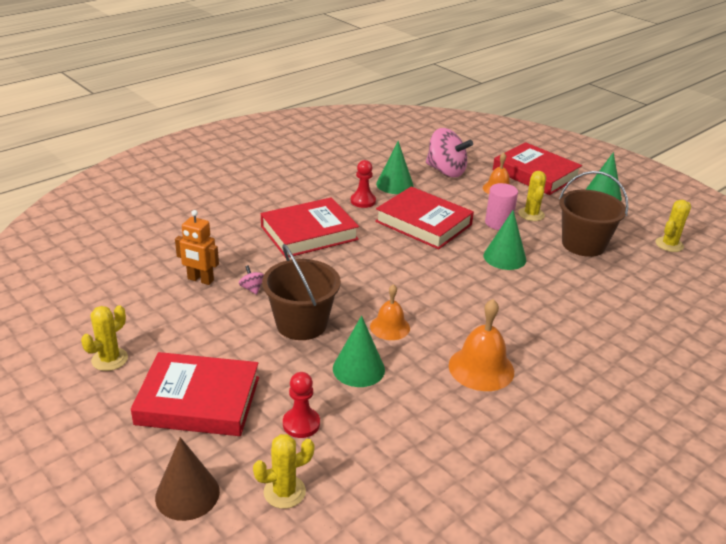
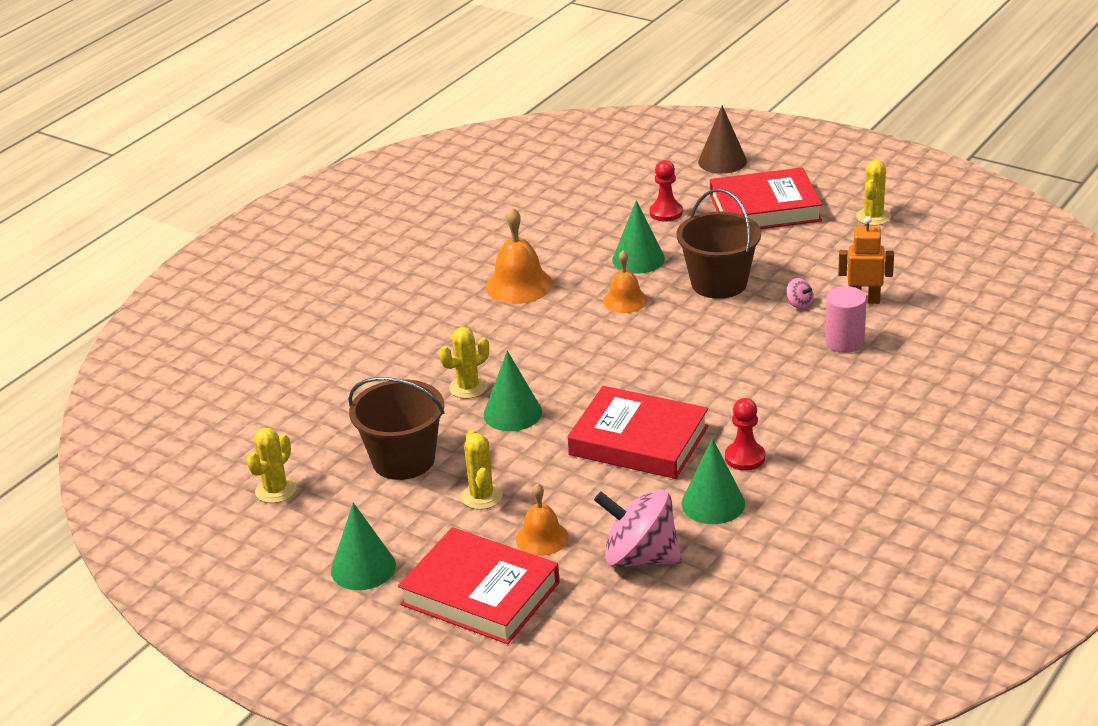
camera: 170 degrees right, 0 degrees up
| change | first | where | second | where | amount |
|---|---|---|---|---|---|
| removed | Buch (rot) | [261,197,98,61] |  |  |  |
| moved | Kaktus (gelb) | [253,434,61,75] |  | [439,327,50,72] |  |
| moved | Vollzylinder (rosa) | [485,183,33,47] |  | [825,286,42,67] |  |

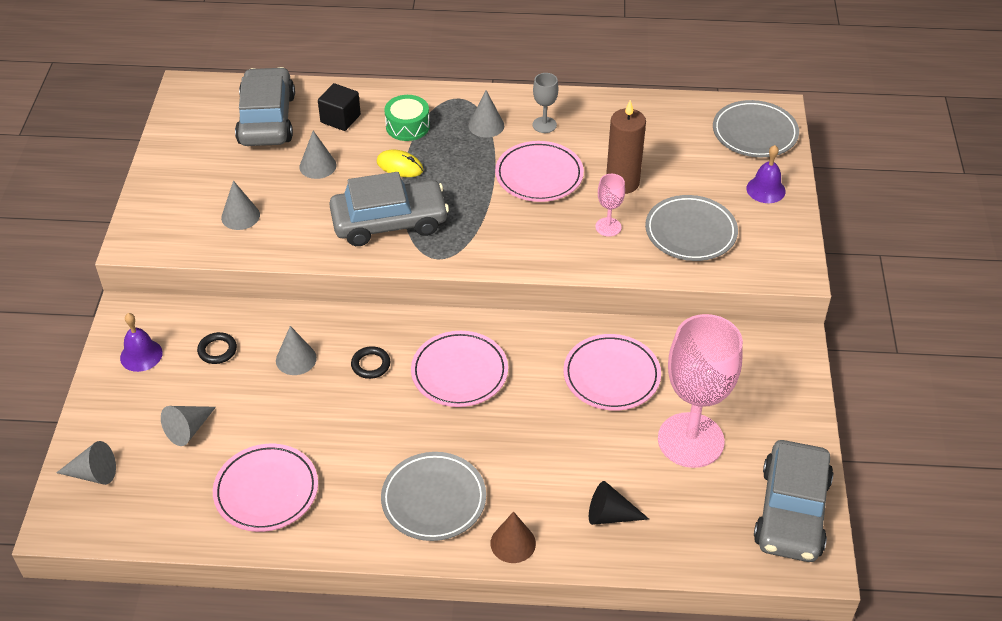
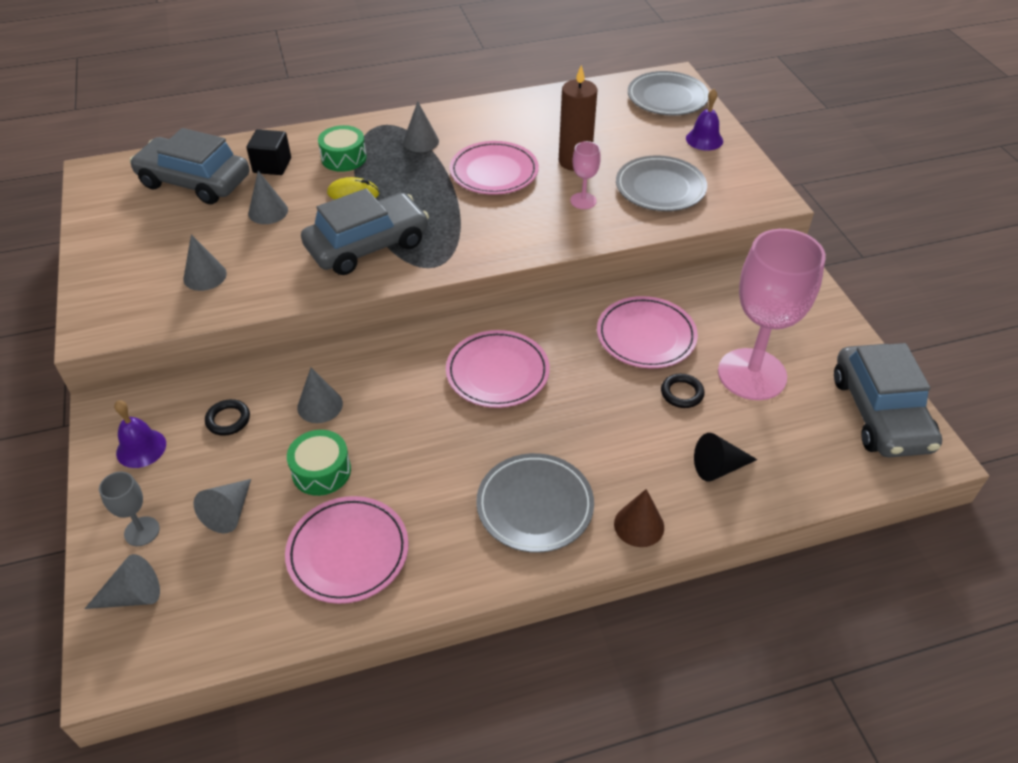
camera: 20 degrees left, 0 degrees up
| change | first | where | second | where | amount |
|---|---|---|---|---|---|
| added |  |  | Trommel (grün) | [287,430,64,66] |  |
| moved | Ring (schwarz) | [351,346,39,33] |  | [661,374,43,34] |  |
| moved | Kelch (grau) | [533,73,25,60] |  | [99,472,61,74] |  |
| turned | Auto (grau) | [235,67,60,79] |  | [130,128,119,76] | 45 degrees counterclockwise |

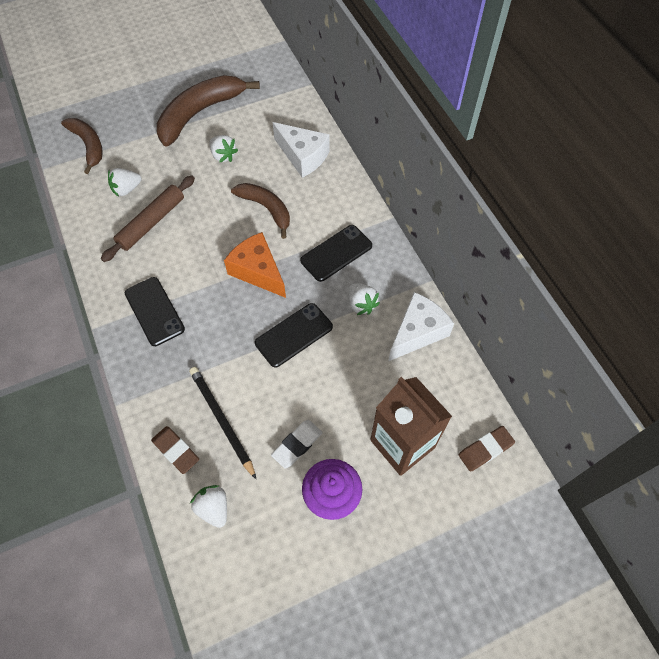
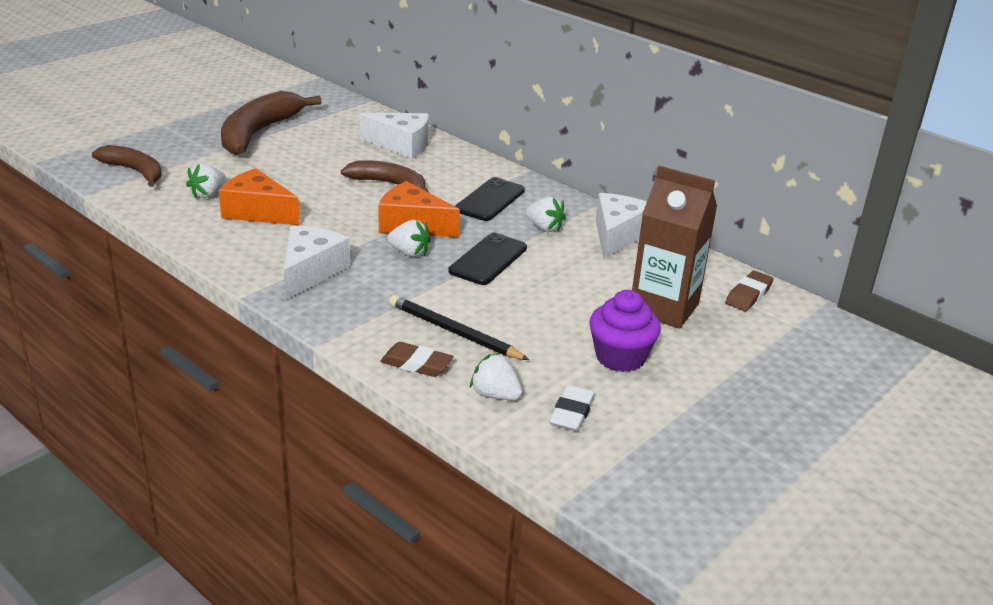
camera: 25 degrees left, 30 degrees down
| change | first | where | second | where | amount |
|---|---|---|---|---|---|
| moved | Erdbeere (weiß) | [210,135,28,28] |  | [387,220,44,37] |  |
| moved | Radiergummi (weiß) | [271,420,52,49] |  | [549,385,46,47] |  |
| replaced | Nudelholz (braun) | [101,175,94,87] | Käse (orange) | [219,168,81,57] |  |
| replaced | Handy (schwarz) | [125,277,60,69] | Käse (weiß) | [284,226,66,74] |  |

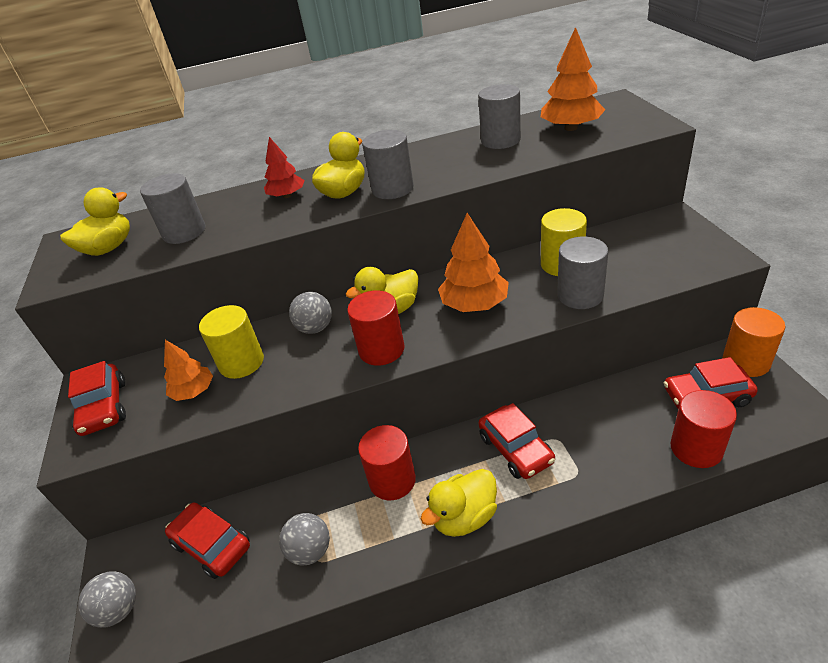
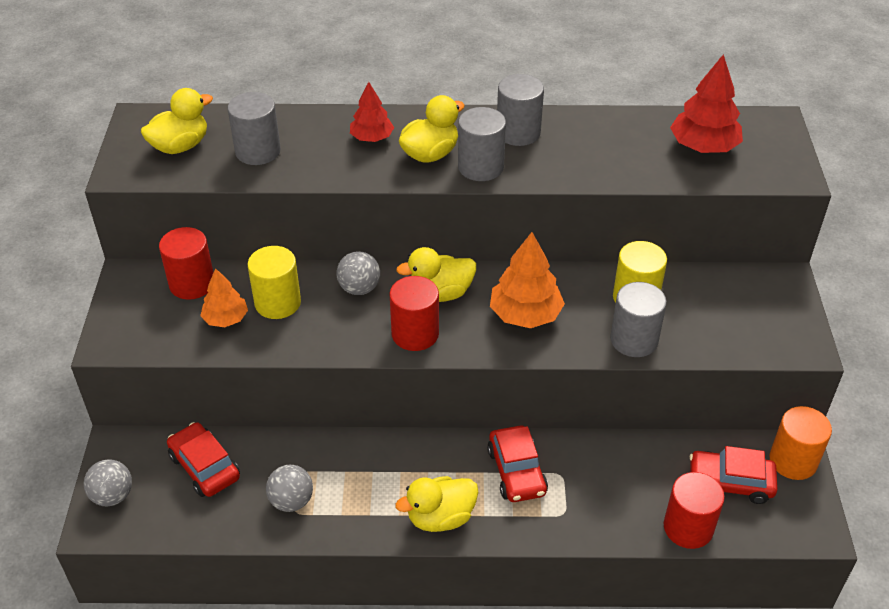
camera: 10 degrees right, 5 degrees up
| change | first | where | second | where | amount |
|---|---|---|---|---|---|
| removed | Auto (rot) | [68,361,58,75] |  |  |  |
| moved | Vollzylinder (rot) | [358,425,58,75] |  | [159,227,55,73] |  |
| moved | Vollzylinder (grau) | [478,84,43,65] |  | [497,74,47,72] |  |
| recoloured | Baum (orange) | [541,27,64,104] | Baum (rot) | [670,54,73,99] |  |

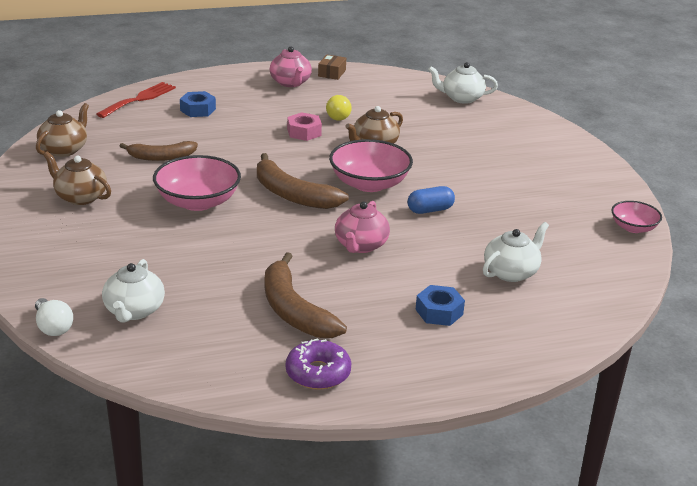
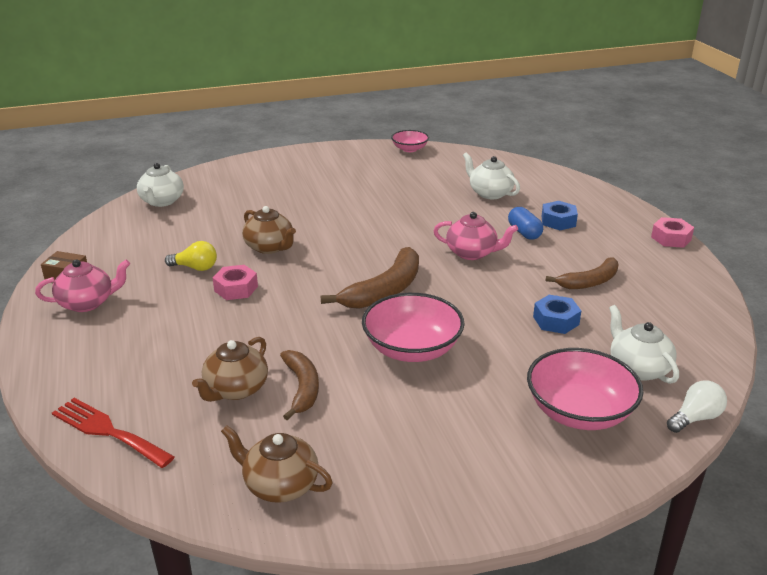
camera: 90 degrees left, 0 degrees up
| change | first | where | second | where | amount |
|---|---|---|---|---|---|
| removed | Donut (lila) | [286,339,65,51] |  |  |  |
| added |  |  | Sechskantmutter (rosa) | [651,217,43,31] |  |
| moved | Teekanne (braun) | [43,151,68,54] |  | [192,337,76,65] |  |
| moved | Sechskantmutter (blau) | [180,91,36,26] |  | [533,295,48,39] |  |
| moved | Schüssel (rosa) | [329,139,84,53] |  | [527,348,117,82] |  |
| moved | Kapsel (blau) | [407,186,48,28] |  | [508,207,35,33] |  |
| turned | Teekanne (weiß) | [102,259,63,64] |  | [609,305,70,79] | 120 degrees counterclockwise |
| resized | Banane (braun) | [265,252,82,86] |  | [545,257,74,32] | x0.67 |

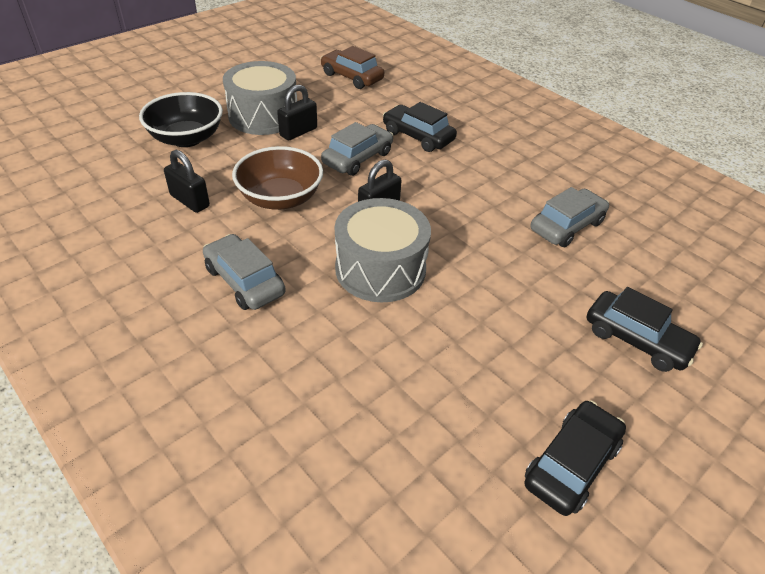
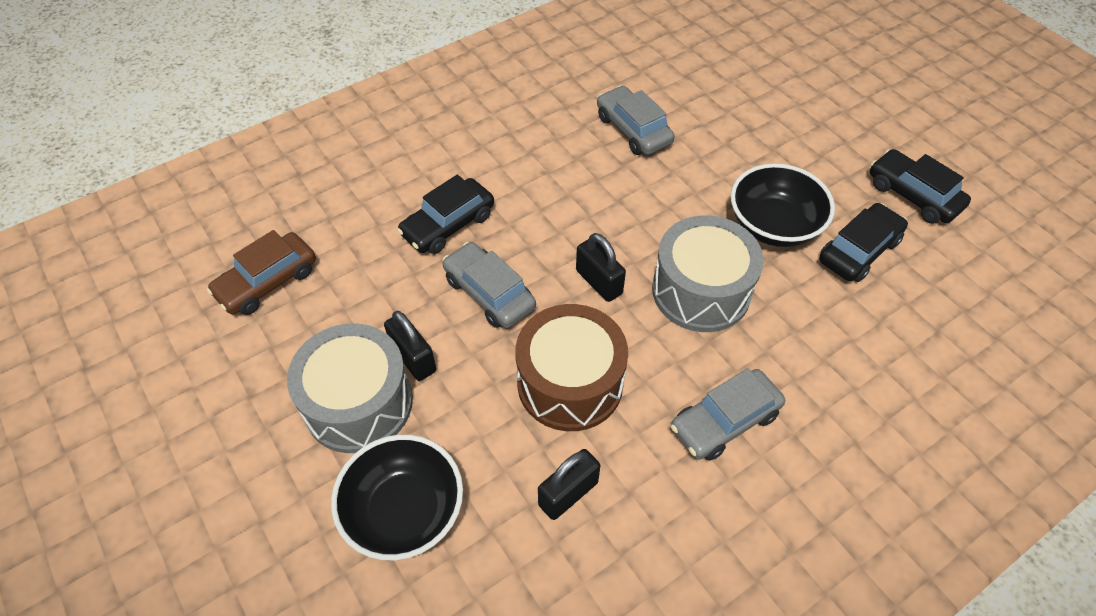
camera: 80 degrees left, 10 degrees up
| change | first | where | second | where | amount |
|---|---|---|---|---|---|
| added |  |  | Schüssel (schwarz) | [731,164,104,83] |  |
| moved | Auto (schwarz) | [587,287,116,85] |  | [820,203,88,79] |  |
| replaced | Schüssel (braun) | [232,146,91,64] | Trommel (braun) | [515,304,113,127] |  |

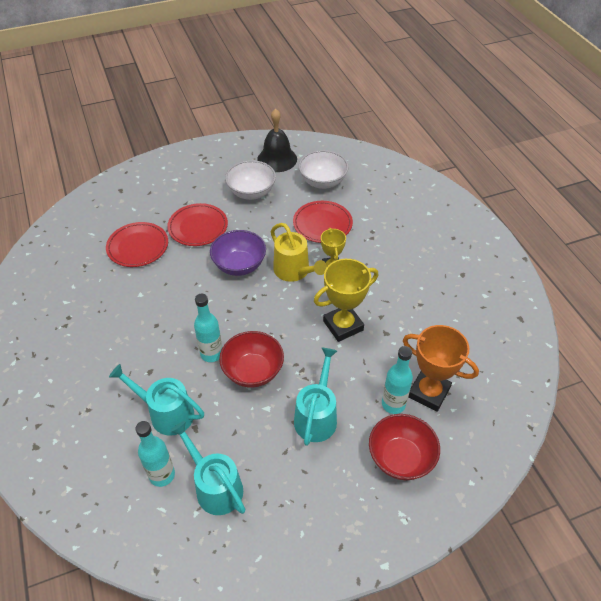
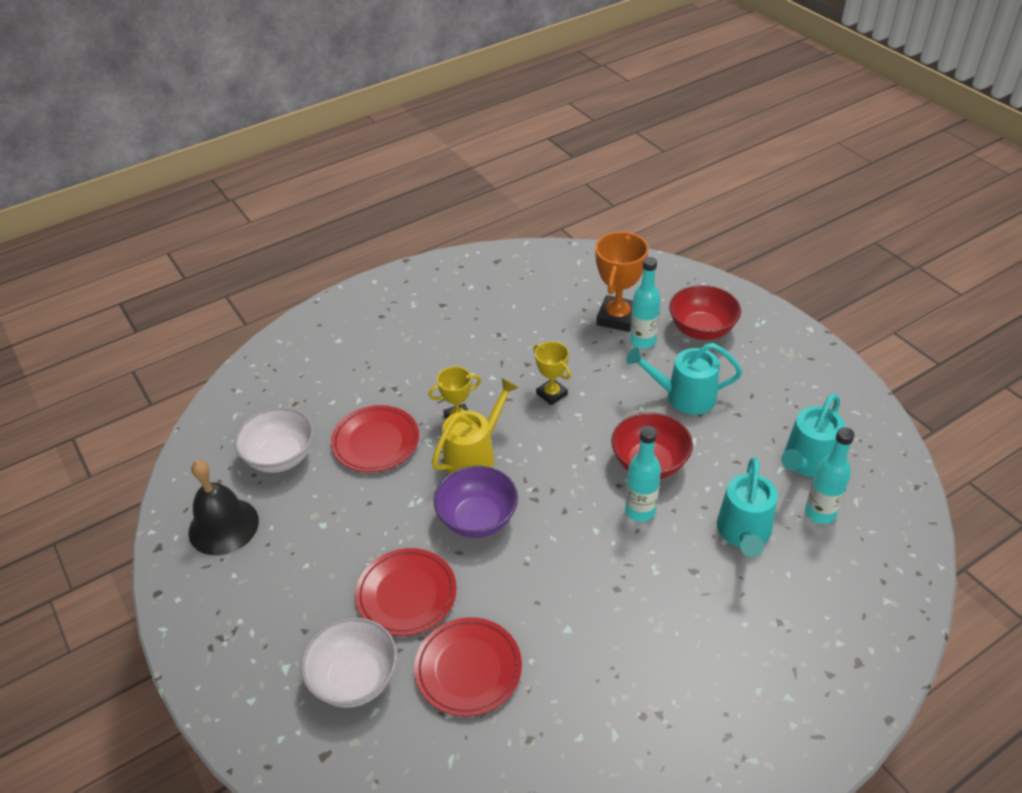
camera: 100 degrees left, 5 degrees down
| change | first | where | second | where | amount |
|---|---|---|---|---|---|
| moved | Schüssel (weiß) | [225,160,51,40] |  | [301,617,96,91] |  |
| resized | Pokal (gelb) | [314,259,64,83] |  | [533,341,38,64] | x0.61 |

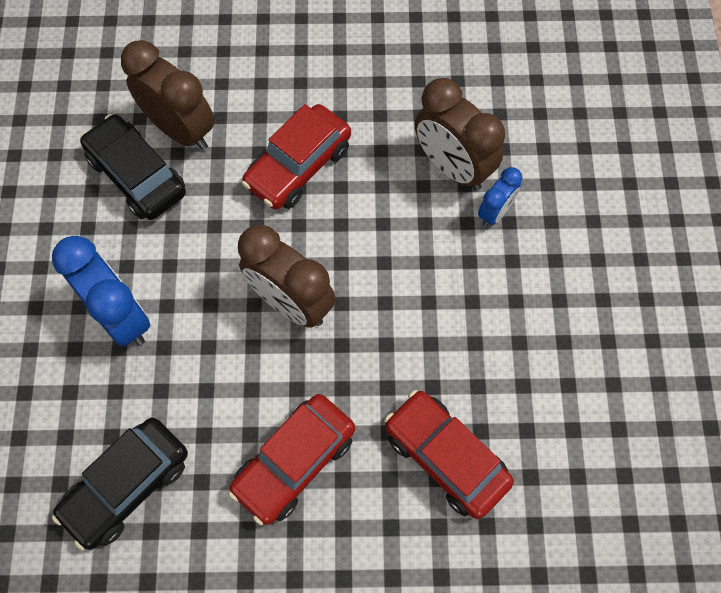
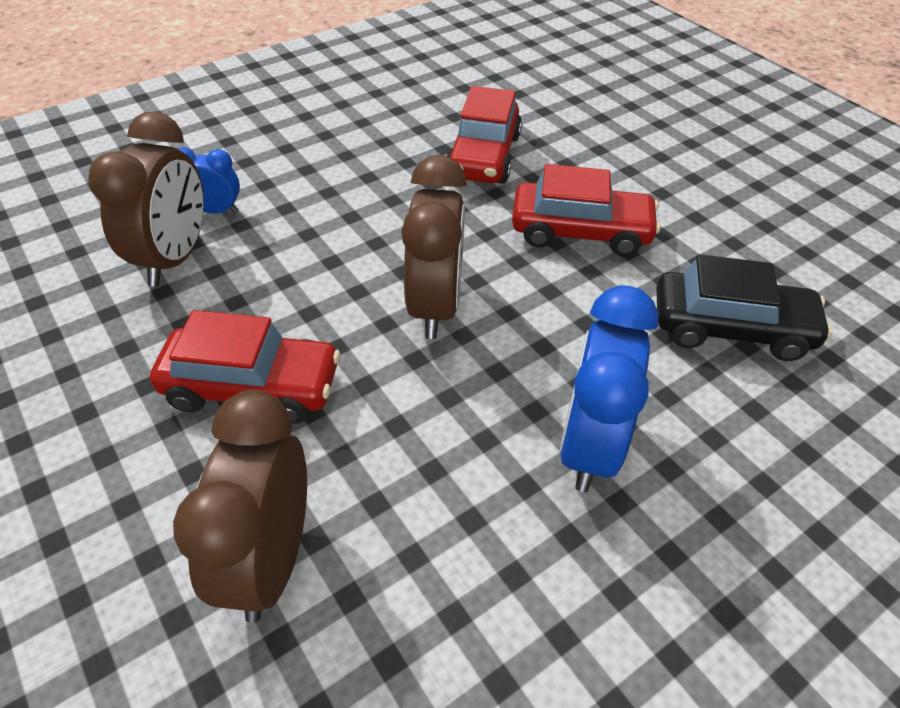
camera: 125 degrees left, 20 degrees down
| change | first | where | second | where | amount |
|---|---|---|---|---|---|
| removed | Auto (schwarz) | [80,114,106,106] |  |  |  |

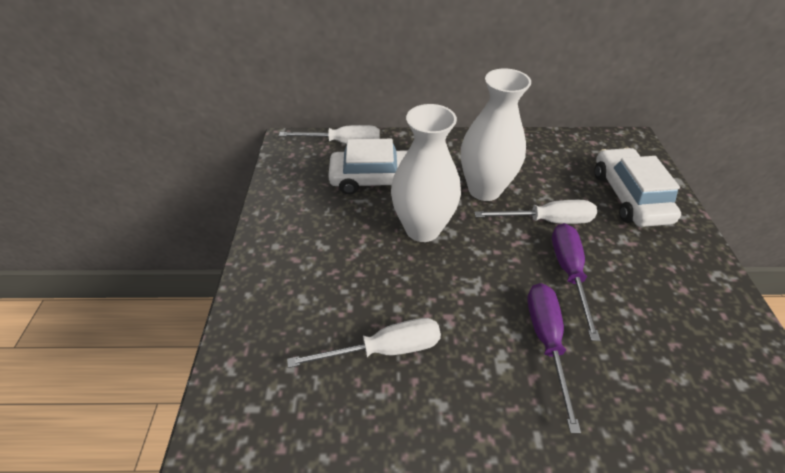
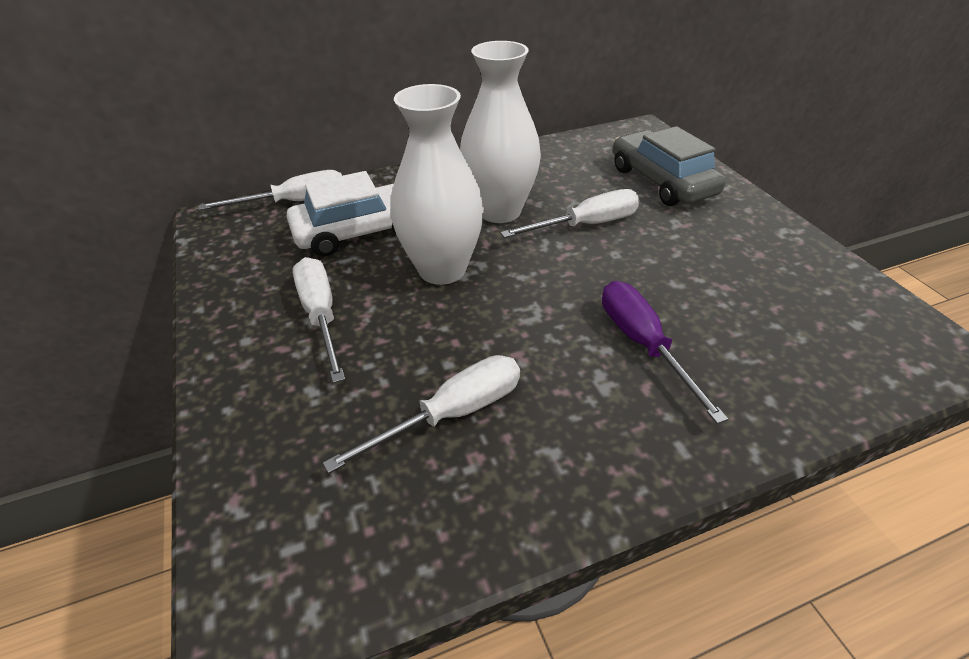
camera: 20 degrees left, 5 degrees down
| change | first | where | second | where | amount |
|---|---|---|---|---|---|
| removed | Schraubenzieher (lila) | [552,223,48,118] |  |  |  |
| added |  |  | Schraubenzieher (weiß) | [293,257,52,126] |  |
| recoloured | Auto (weiß) | [594,148,87,79] | Auto (grau) | [613,126,113,80] |  |

